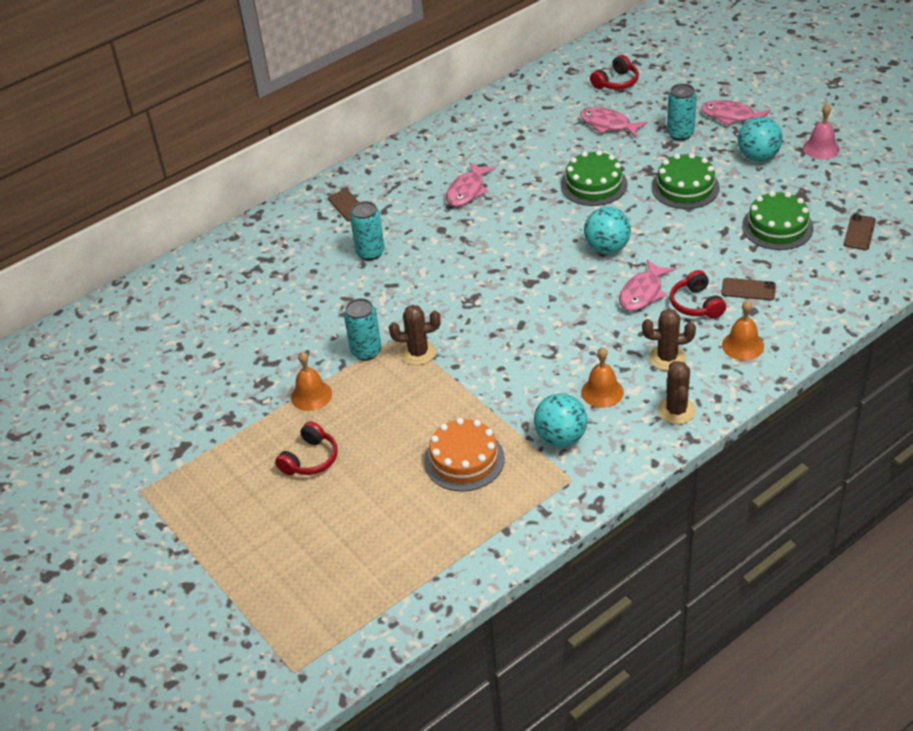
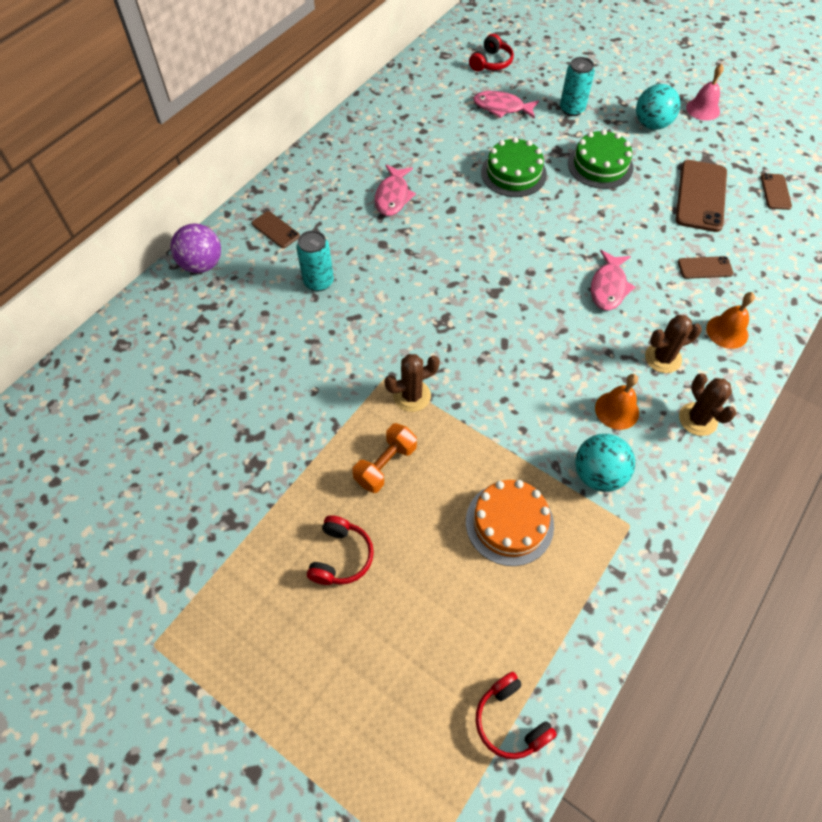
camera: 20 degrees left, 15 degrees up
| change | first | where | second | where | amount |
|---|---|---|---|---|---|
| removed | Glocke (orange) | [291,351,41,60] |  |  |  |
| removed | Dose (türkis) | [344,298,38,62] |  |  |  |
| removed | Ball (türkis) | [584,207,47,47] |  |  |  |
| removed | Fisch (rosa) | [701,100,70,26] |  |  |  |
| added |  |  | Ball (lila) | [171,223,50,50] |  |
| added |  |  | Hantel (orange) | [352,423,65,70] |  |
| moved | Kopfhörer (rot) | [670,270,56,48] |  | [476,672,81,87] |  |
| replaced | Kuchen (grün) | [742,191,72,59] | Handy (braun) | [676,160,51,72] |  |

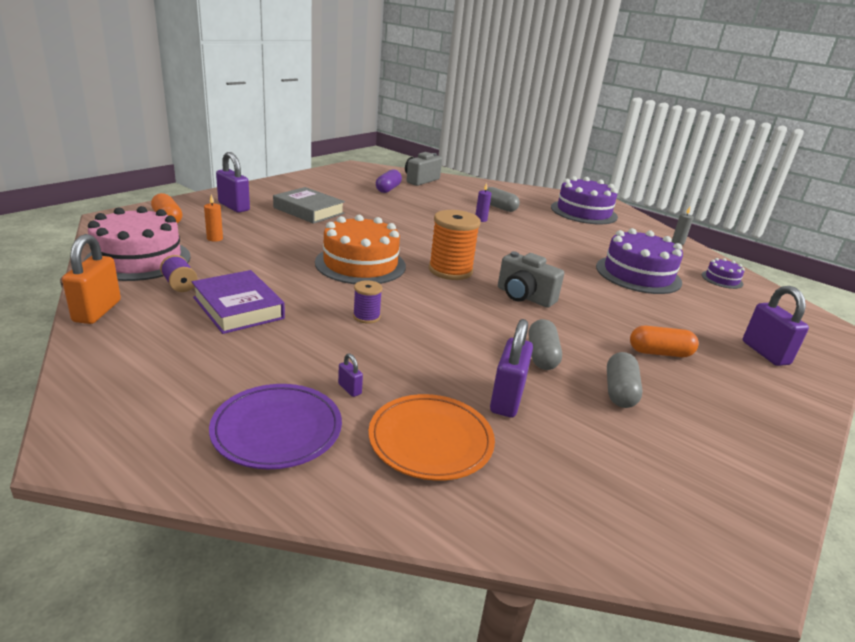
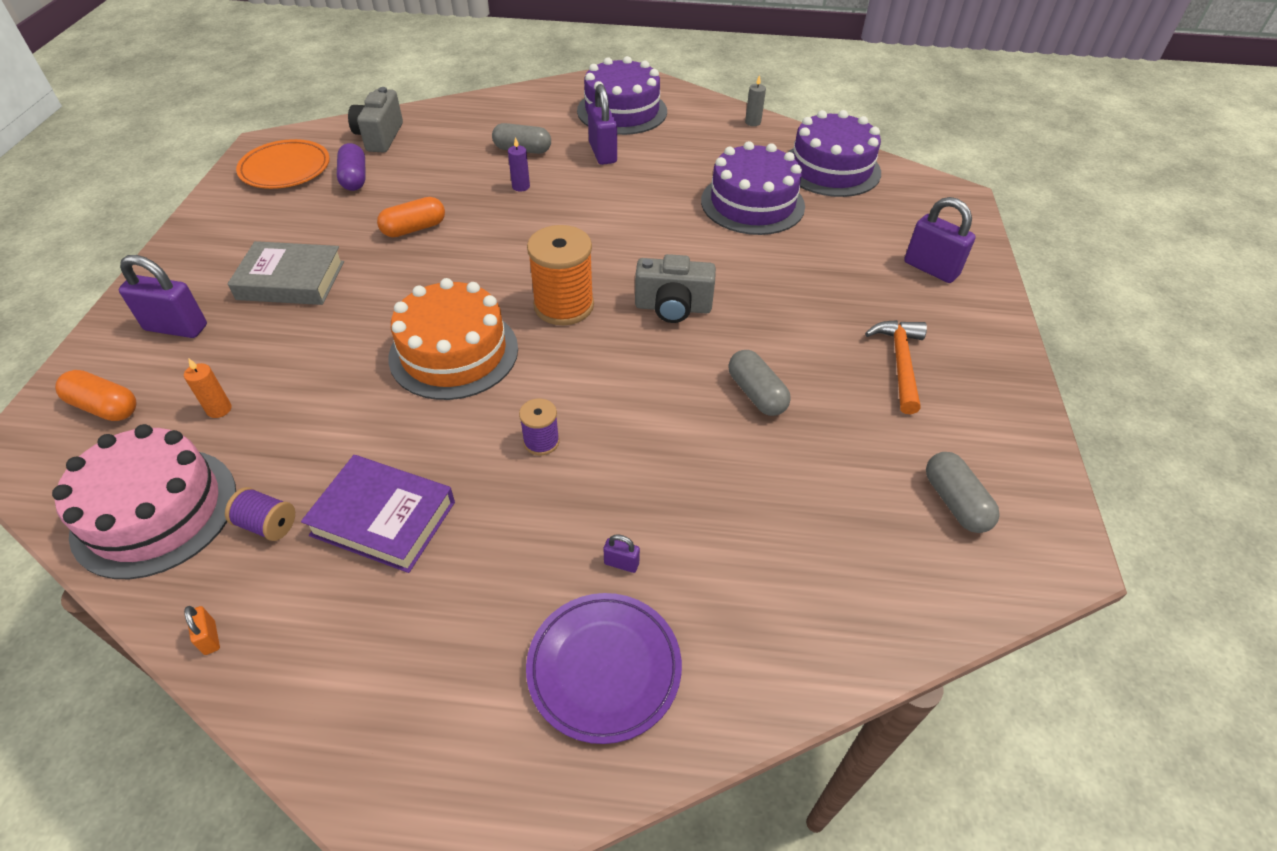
camera: 30 degrees left, 20 degrees up
| change | first | where | second | where | amount |
|---|---|---|---|---|---|
| added |  |  | Hammer (orange) | [865,320,62,94] |  |
| moved | Teller (orange) | [368,394,127,87] |  | [236,139,94,50] |  |
| moved | Vorhängeschloss (lila) | [490,319,43,98] |  | [588,84,29,81] |  |
| moved | Kapsel (grau) | [607,352,36,56] |  | [926,452,74,81] |  |
| moved | Kapsel (orange) | [630,326,68,31] |  | [377,197,68,40] |  |
| resized | Vorhängeschloss (orange) | [62,234,59,90] |  | [184,606,36,49] | x0.45 |
| resized | Kuchen (lila) | [702,258,43,31] |  | [787,110,94,87] | x2.09 |

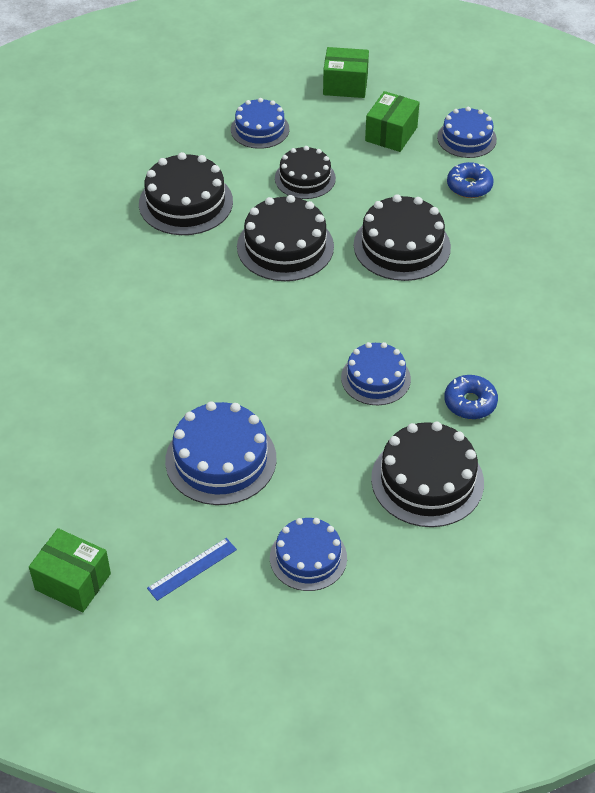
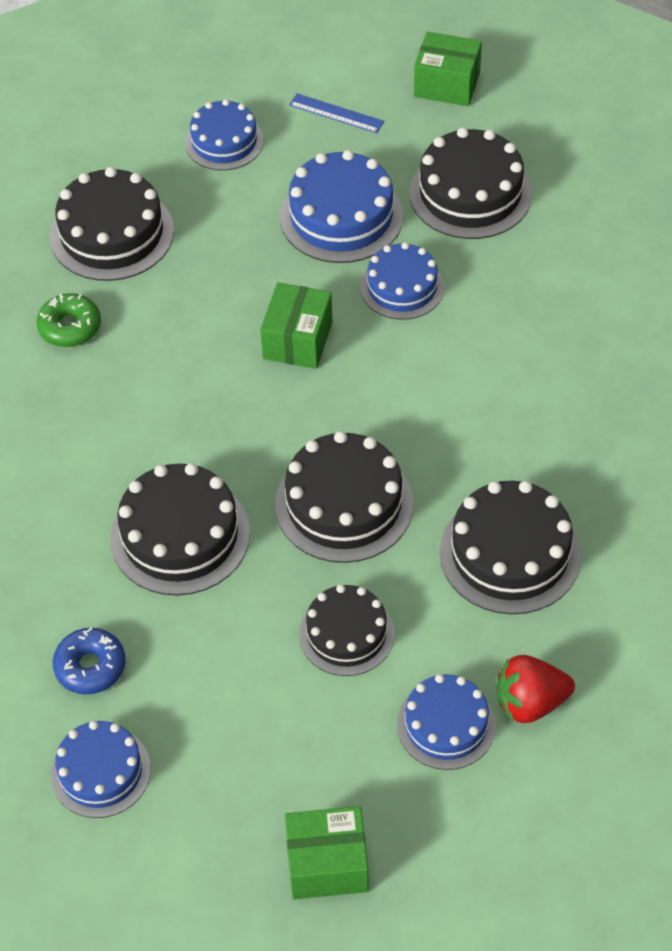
camera: 170 degrees right, 5 degrees up
| change | first | where | second | where | amount |
|---|---|---|---|---|---|
| added |  |  | Kuchen (schwarz) | [409,127,123,112] |  |
| added |  |  | Erdbeere (rot) | [497,655,78,68] |  |
| moved | Kuchen (blau) | [341,342,70,63] |  | [360,242,84,78] |  |
| moved | Schachtel (grün) | [365,91,55,61] |  | [260,282,73,87] |  |
| recoloured | Donut (blau) | [444,375,54,44] | Donut (grün) | [37,293,64,54] |  |
| turned | Lineal (blau) | [147,538,90,63] |  | [289,93,95,40] | 75 degrees clockwise |

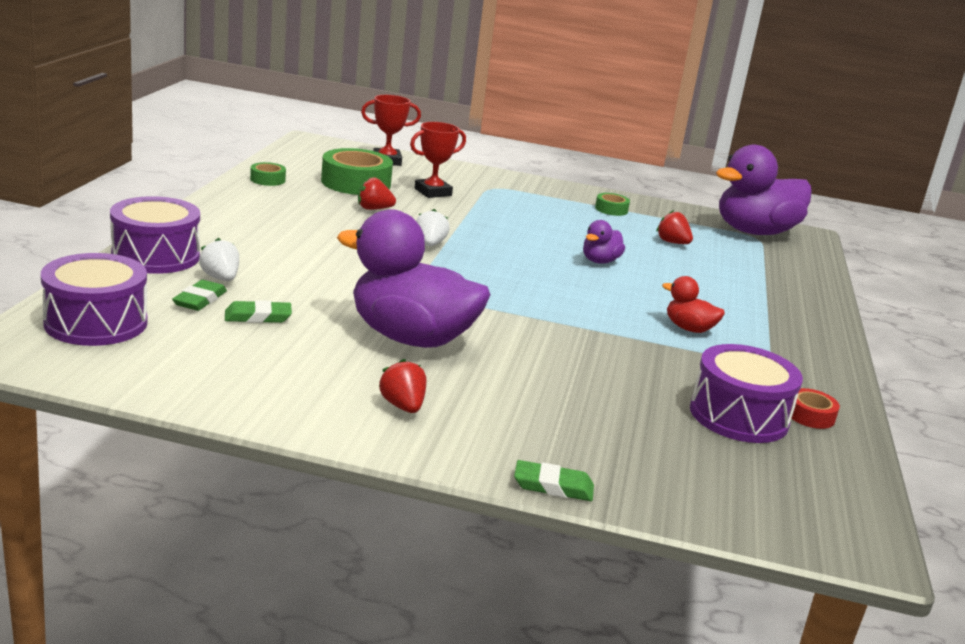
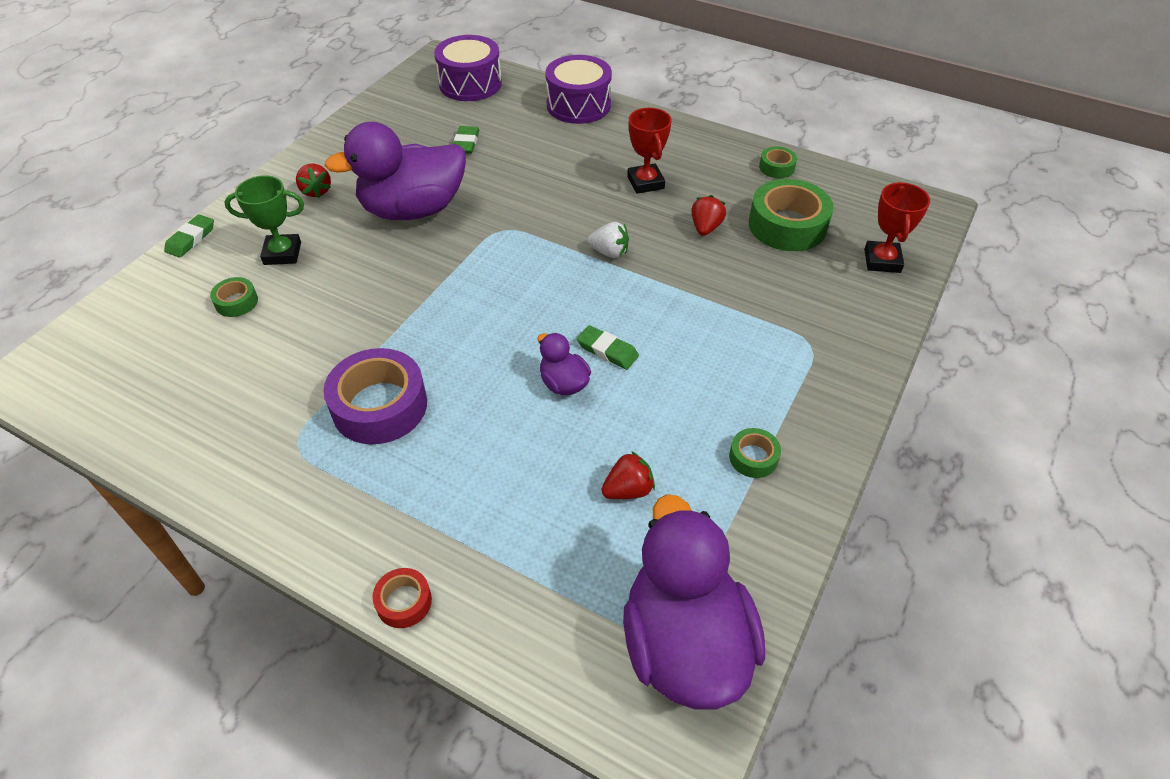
camera: 110 degrees right, 25 degrees up
| change | first | where | second | where | amount |
|---|---|---|---|---|---|
| removed | Erdbeere (weiß) | [199,238,40,43] |  |  |  |
| removed | Trommel (lila) | [690,344,113,99] |  |  |  |
| added |  |  | Klebeband (grün) | [210,277,48,40] |  |
| added |  |  | Pokal (grün) | [224,175,80,90] |  |
| moved | Radiergummi (grün) | [172,280,55,31] |  | [577,325,62,45] |  |
| moved | Pokal (rot) | [410,122,56,76] |  | [627,108,45,86] |  |
| moved | Klebeband (rot) | [789,388,51,41] |  | [372,568,60,60] |  |
| replaced | Ente (rot) | [662,276,63,57] | Klebeband (lila) | [323,348,104,96] |  |
| turned | Ente (lila) | [337,210,154,138] |  | [324,122,142,98] | 150 degrees counterclockwise |
| turned | Erdbeere (rot) | [379,359,48,54] |  | [296,163,35,35] | 75 degrees clockwise |

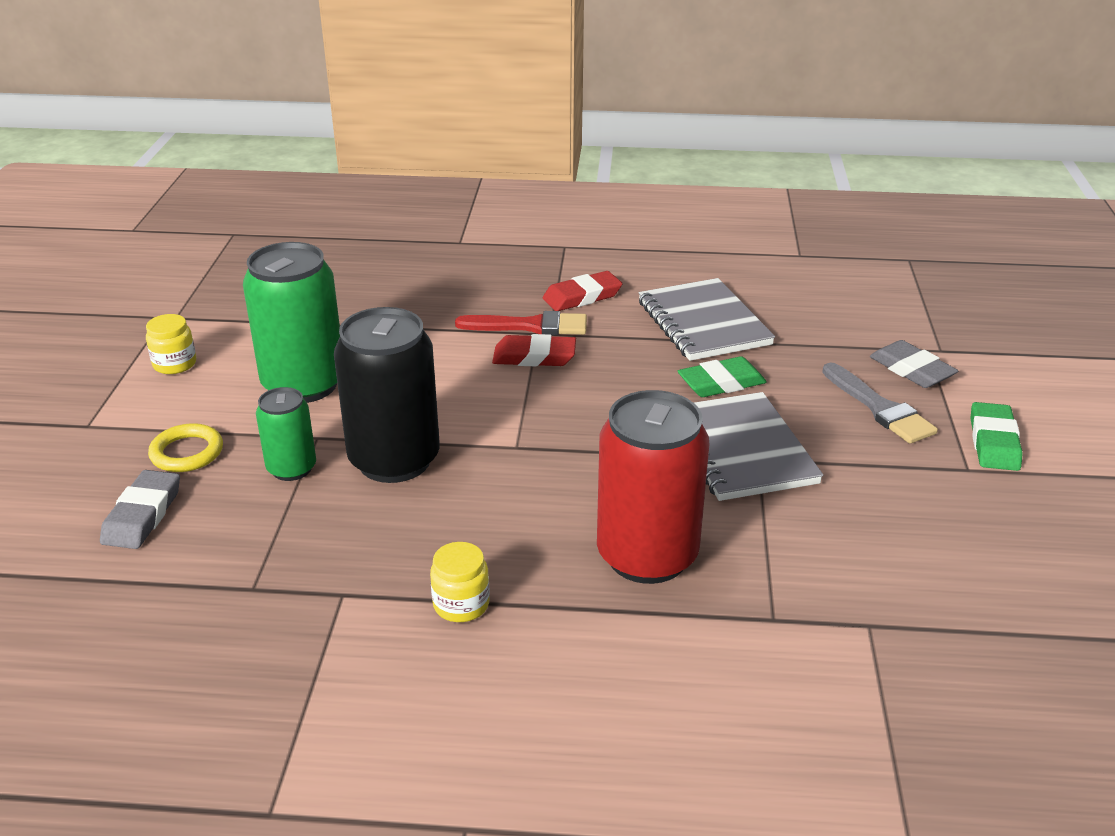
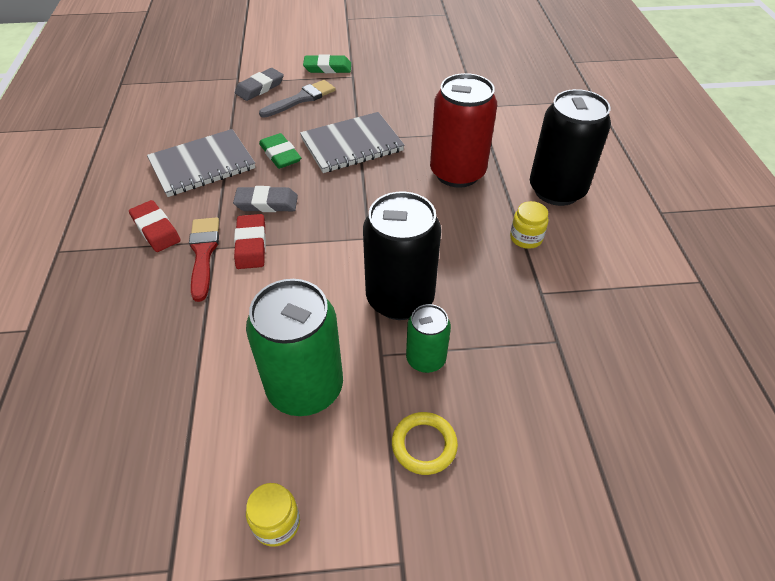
camera: 100 degrees left, 15 degrees up
| change | first | where | second | where | amount |
|---|---|---|---|---|---|
| added |  |  | Dose (schwarz) | [530,89,81,117] |  |
| moved | Radiergummi (grau) | [100,470,80,79] |  | [233,186,65,26] |  |

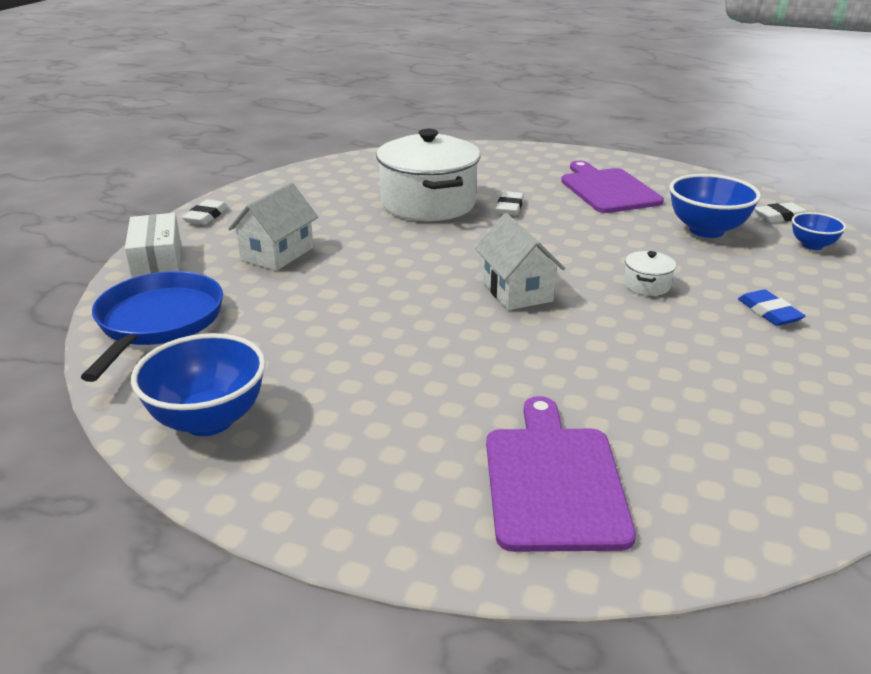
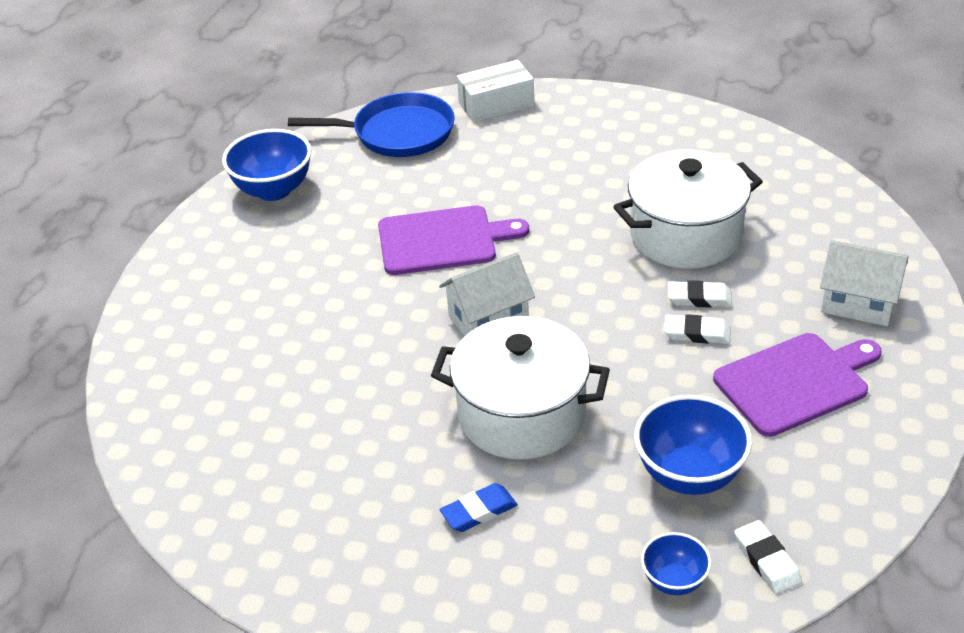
camera: 85 degrees right, 10 degrees up
| change | first | where | second | where | amount |
|---|---|---|---|---|---|
| moved | Radiergummi (weiß) | [182,200,46,25] |  | [664,314,67,30] |  |
| moved | Haus (weiß) | [228,183,90,88] |  | [820,240,88,86] |  |
| moved | Schneidebrett (lila) | [486,396,150,156] |  | [378,205,151,70] |  |
| resized | Kochtopf (weiß) | [624,251,52,45] |  | [431,316,179,144] | x2.49 |

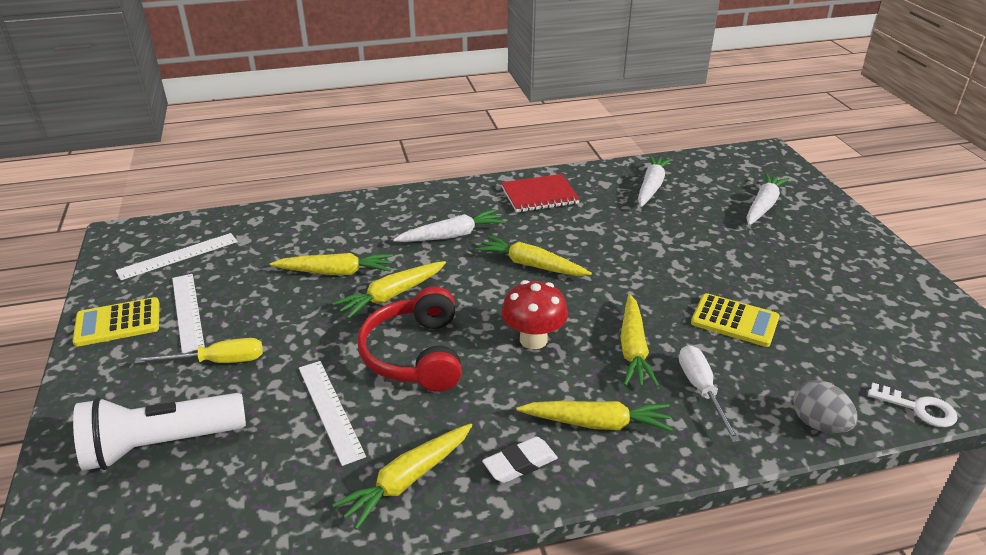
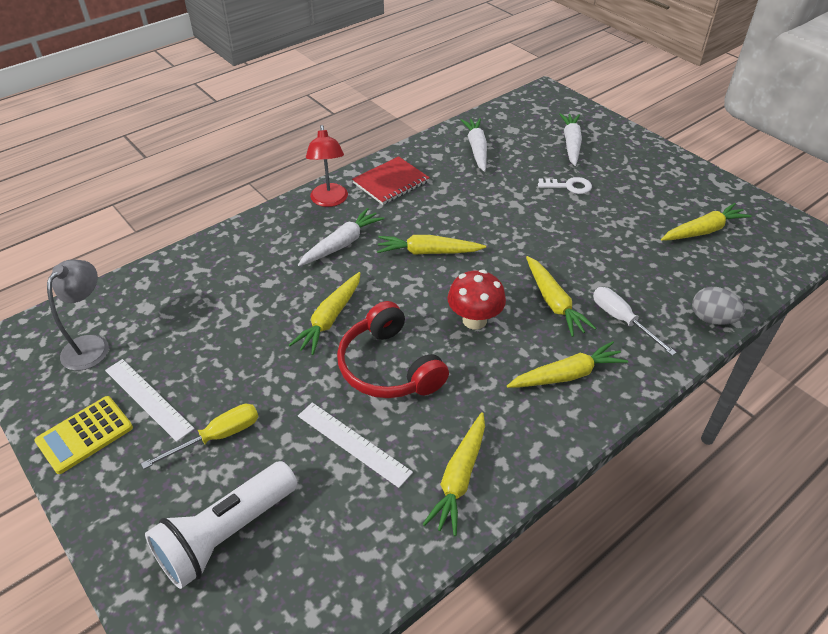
camera: 25 degrees left, 10 degrees up
| change | first | where | second | where | amount |
|---|---|---|---|---|---|
| removed | Radiergummi (weiß) | [482,437,76,46] |  |  |  |
| removed | Taschenrechner (gelb) | [691,293,89,54] |  |  |  |
| added |  |  | Lampe (rot) | [306,125,42,82] |  |
| moved | Karotte (gelb) | [270,253,123,22] |  | [661,203,91,38] |  |
| moved | Schlüssel (weiß) | [868,382,90,45] |  | [538,177,54,17] |  |
| replaced | Lineal (weiß) | [116,233,121,47] | Lampe (grau) | [47,259,62,112] |  |

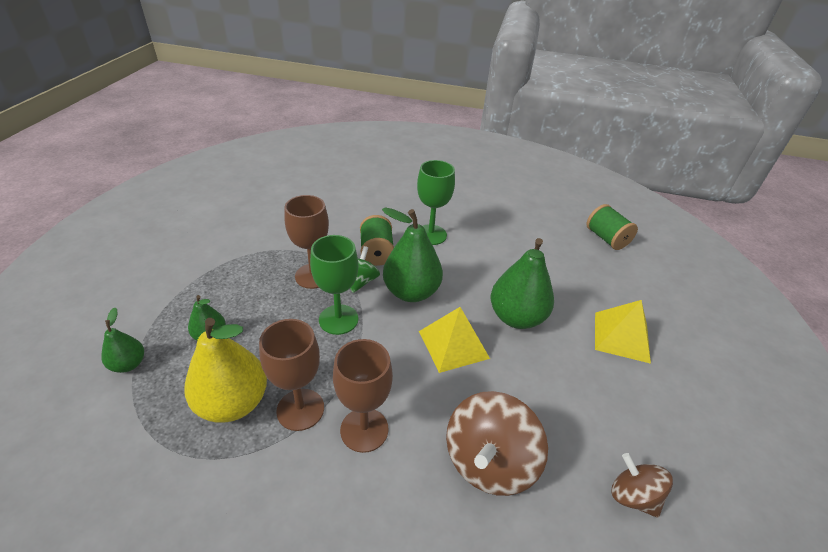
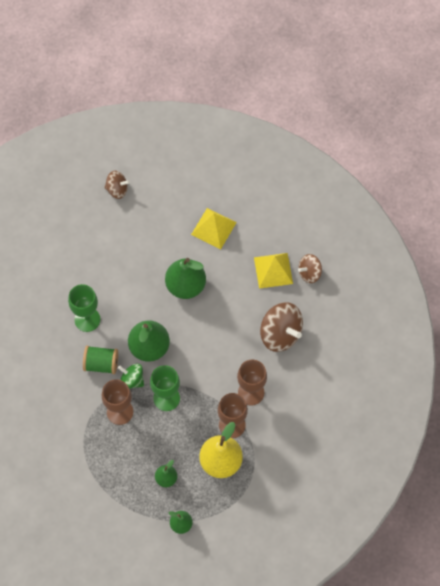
camera: 75 degrees left, 25 degrees up
| change | first | where | second | where | amount |
|---|---|---|---|---|---|
| moved | Pyramide (gelb) | [419,307,71,66] |  | [254,253,39,36] |  |
| replaced | Garnrolle (grün) | [586,204,52,46] | Kreisel (braun) | [104,171,26,28] |  |

